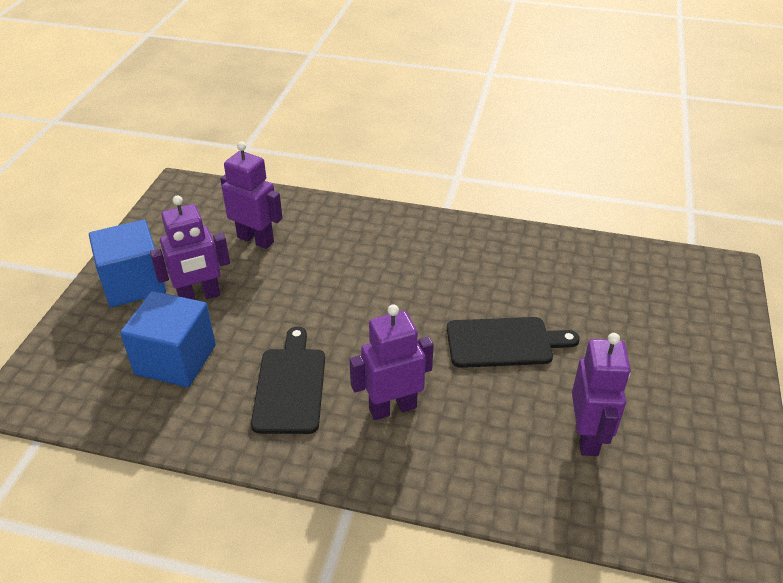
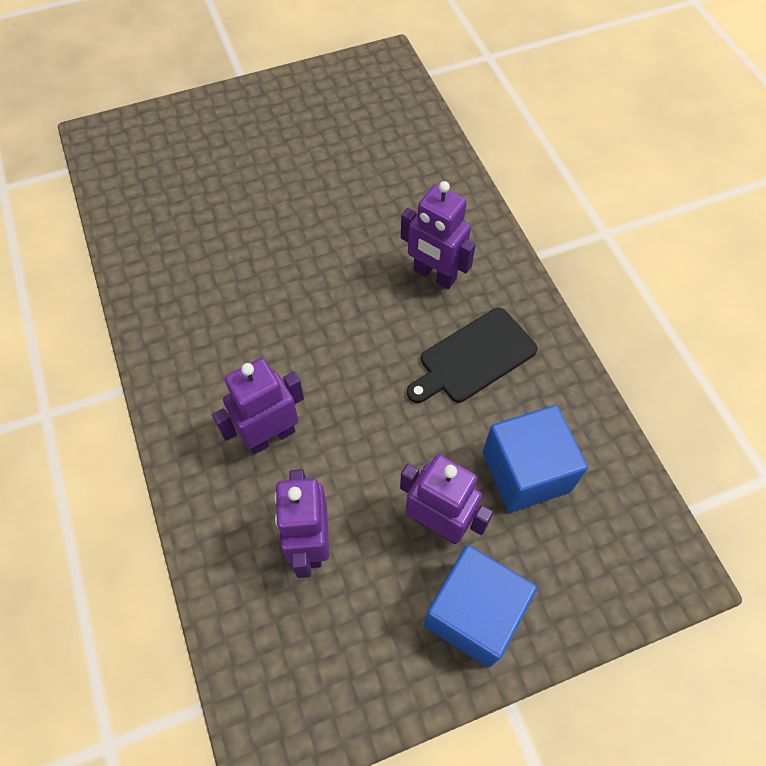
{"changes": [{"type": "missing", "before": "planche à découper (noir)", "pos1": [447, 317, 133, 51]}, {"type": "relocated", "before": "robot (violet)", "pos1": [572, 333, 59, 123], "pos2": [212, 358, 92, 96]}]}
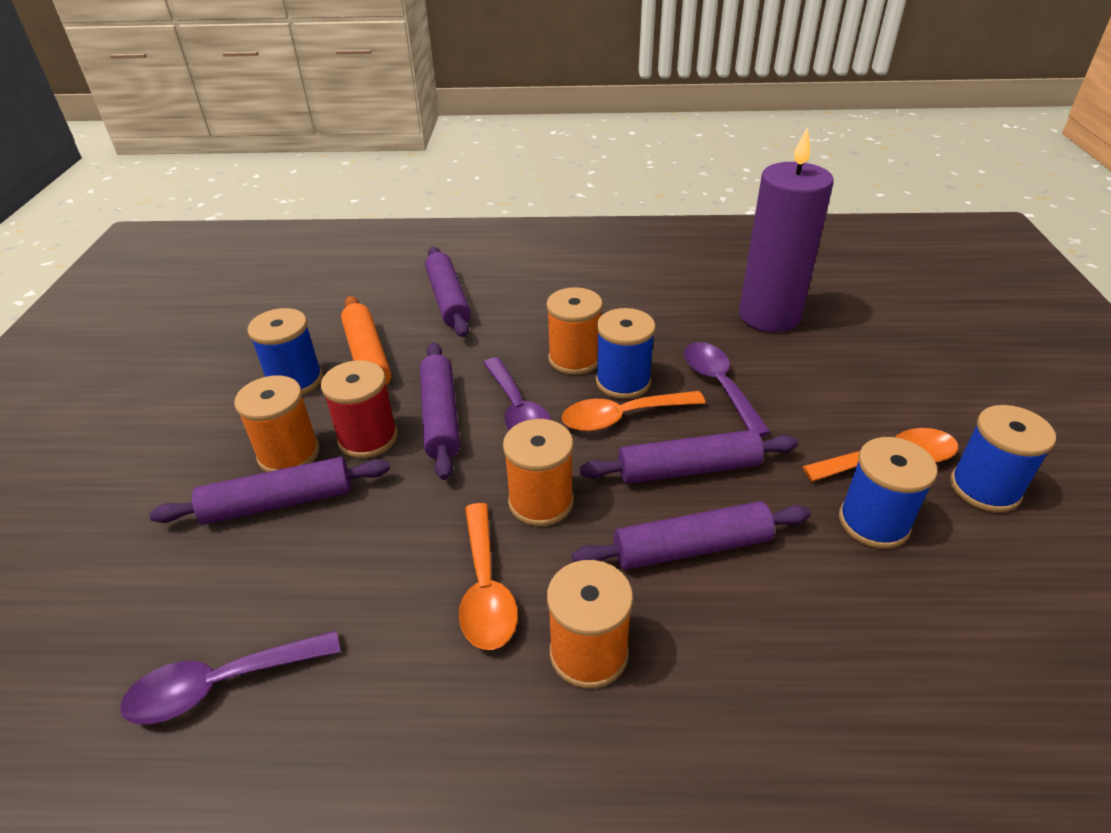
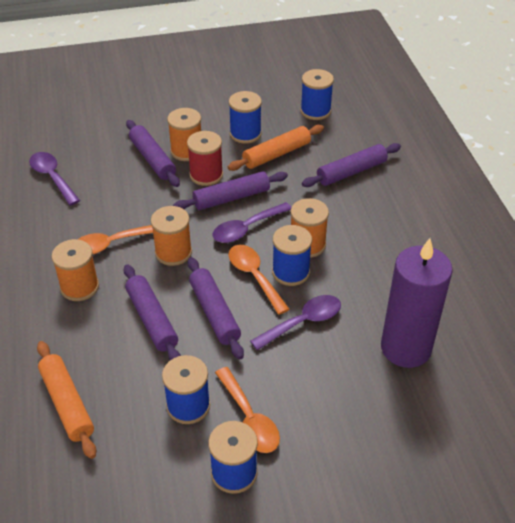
{"changes": [{"type": "appeared", "after": "bobine (bleu)", "pos2": [300, 69, 34, 51]}, {"type": "appeared", "after": "rouleau à pâtisserie (orange)", "pos2": [37, 341, 59, 118]}]}
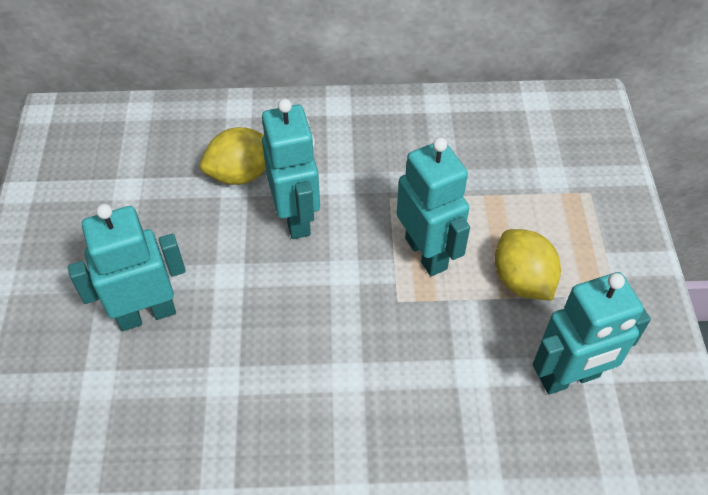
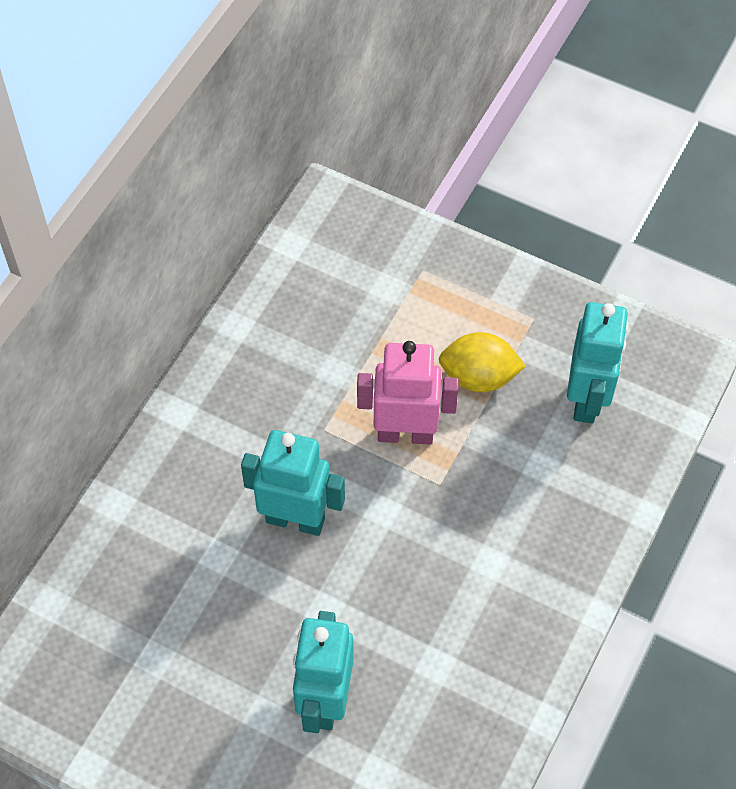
{"changes": [{"type": "missing", "before": "citron (jaune)", "pos1": [200, 127, 66, 58]}, {"type": "colour", "before": "robot (turquoise)", "after": "robot (rose)", "pos1": [397, 137, 73, 139], "pos2": [357, 341, 102, 104]}]}
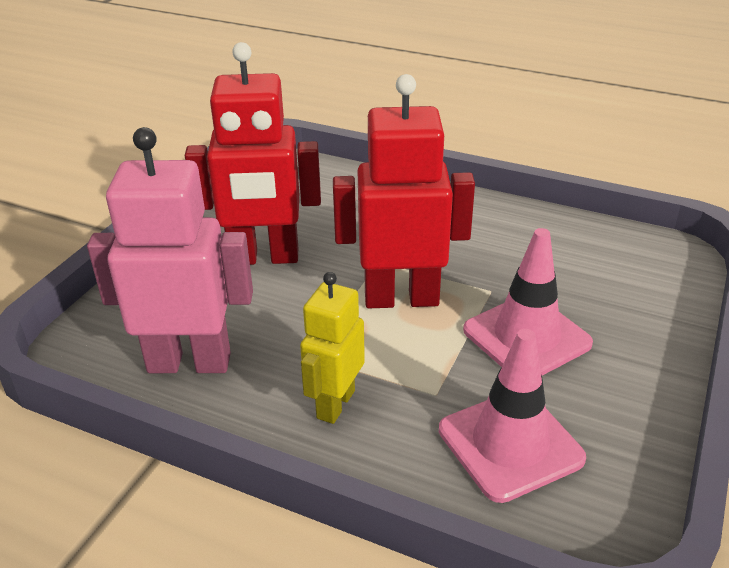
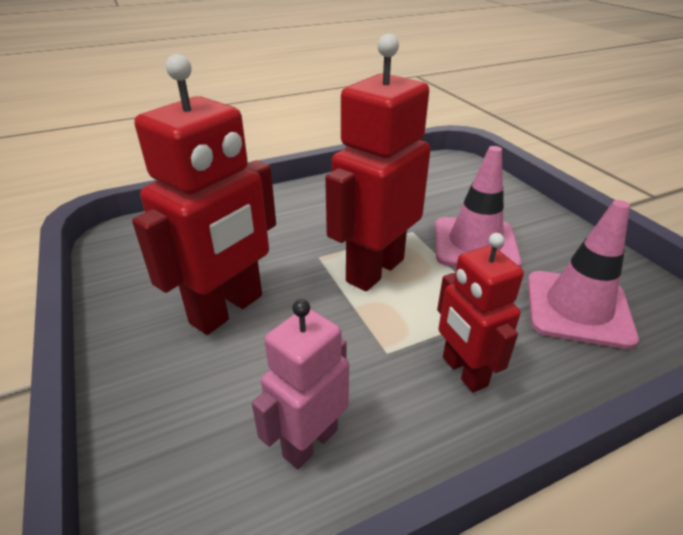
{"changes": [{"type": "size", "before": "robot (rose)", "pos1": [87, 127, 166, 246], "pos2": [252, 299, 97, 170], "scale": 0.6}, {"type": "colour", "before": "robot (jaune)", "after": "robot (rouge)", "pos1": [300, 272, 65, 152], "pos2": [437, 233, 87, 160]}]}
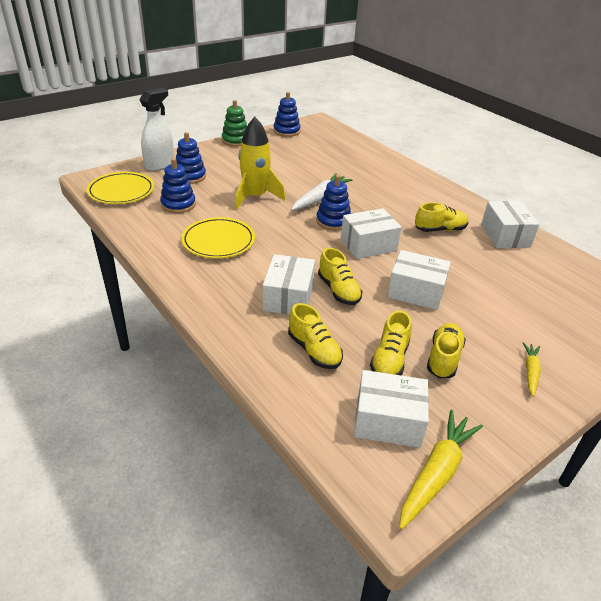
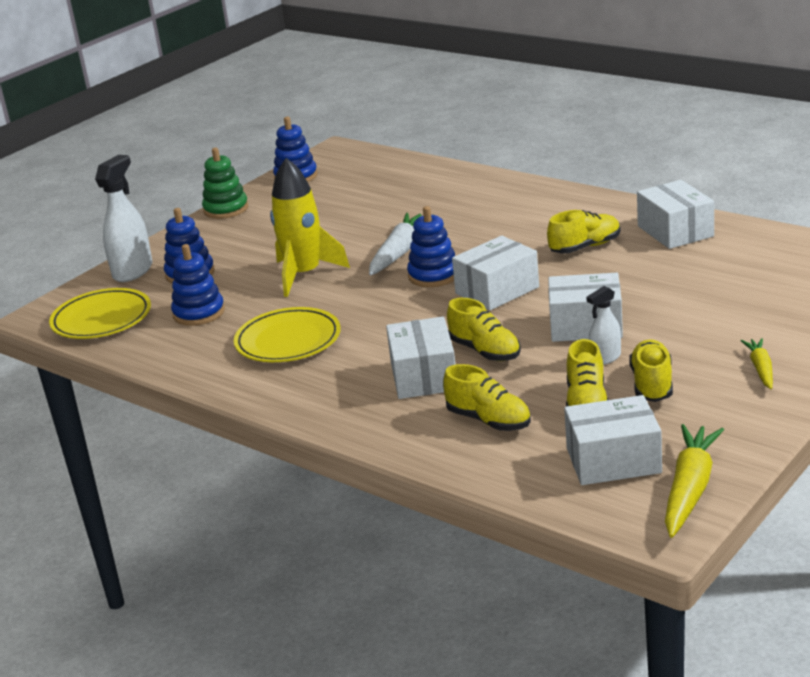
{"changes": [{"type": "appeared", "after": "vaporisateur (blanc)", "pos2": [586, 286, 35, 79]}]}
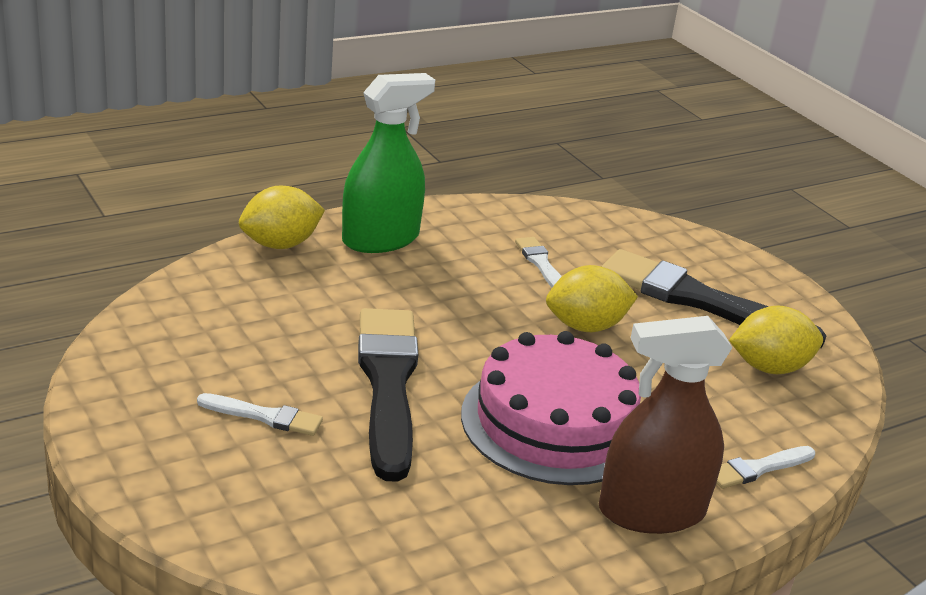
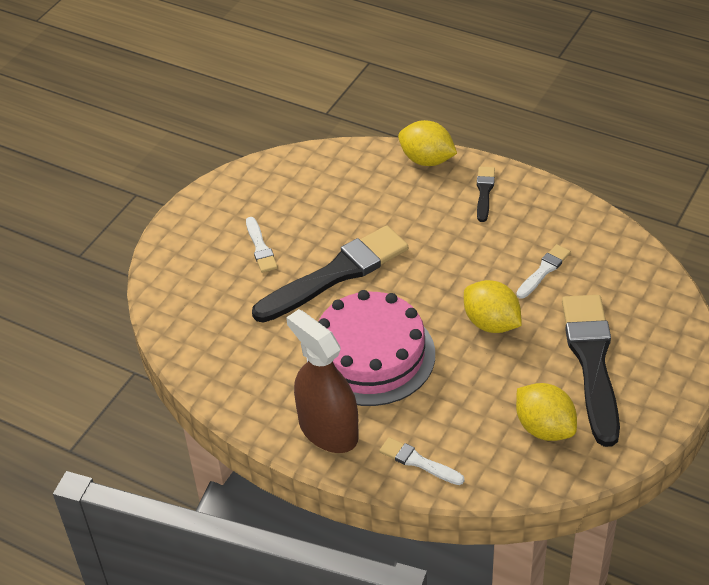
{"changes": [{"type": "exchanged", "before": "vaporisateur (vert)", "after": "pinceau (noir)", "pos1": [342, 73, 93, 180], "pos2": [477, 166, 18, 56]}]}
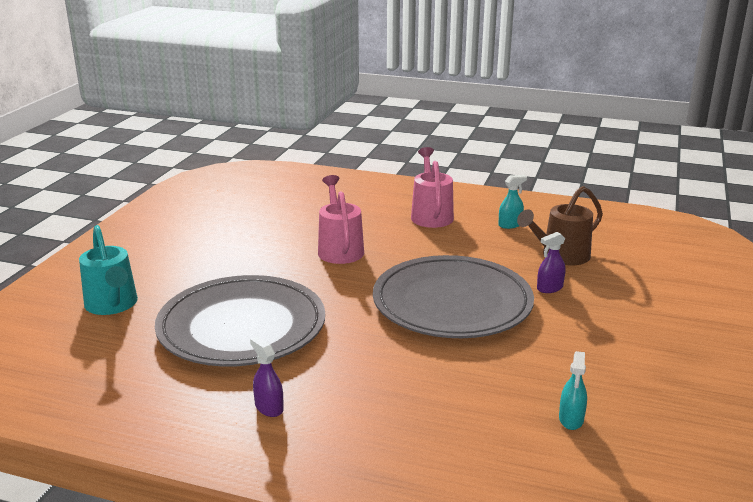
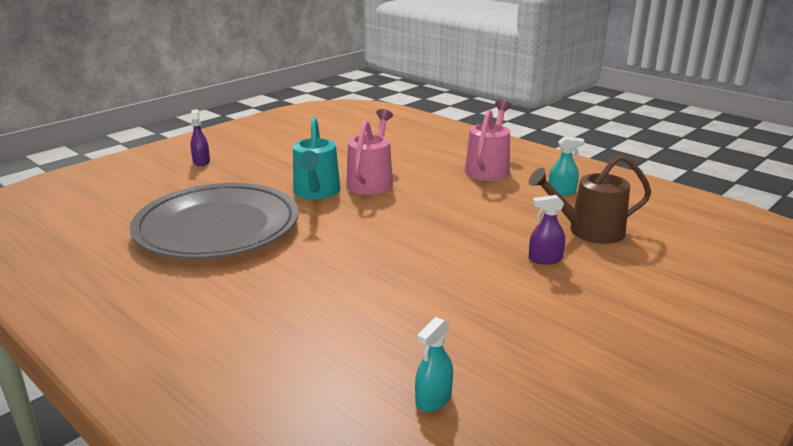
{"changes": [{"type": "relocated", "before": "arrosoir (turquoise)", "pos1": [79, 225, 59, 90], "pos2": [293, 117, 48, 82]}, {"type": "missing", "before": "assiette (gris)", "pos1": [373, 255, 161, 83]}, {"type": "relocated", "before": "vaporisateur (violet)", "pos1": [250, 336, 34, 81], "pos2": [190, 109, 20, 57]}]}
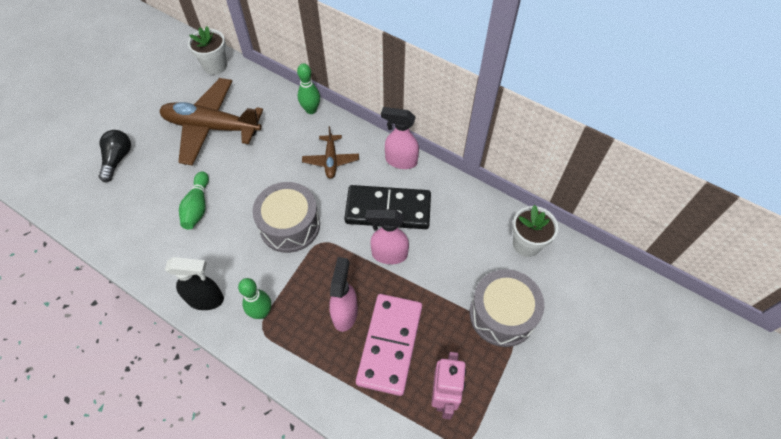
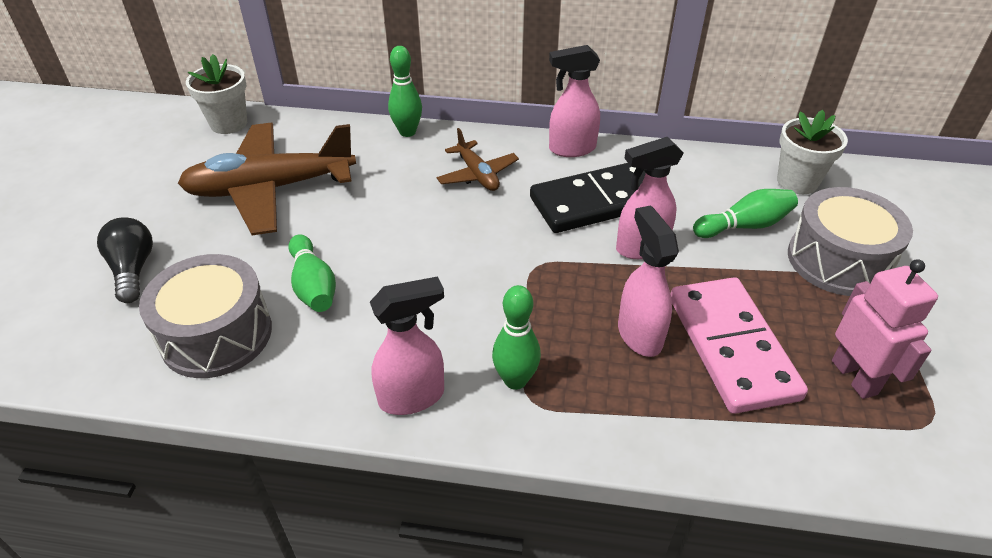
{"changes": [{"type": "relocated", "before": "tambour (gris)", "pos1": [252, 182, 68, 71], "pos2": [139, 254, 133, 124]}, {"type": "colour", "before": "vaporisateur (noir)", "after": "vaporisateur (rose)", "pos1": [165, 257, 59, 53], "pos2": [370, 277, 74, 138]}, {"type": "appeared", "after": "quille (vert)", "pos2": [693, 189, 105, 49]}]}
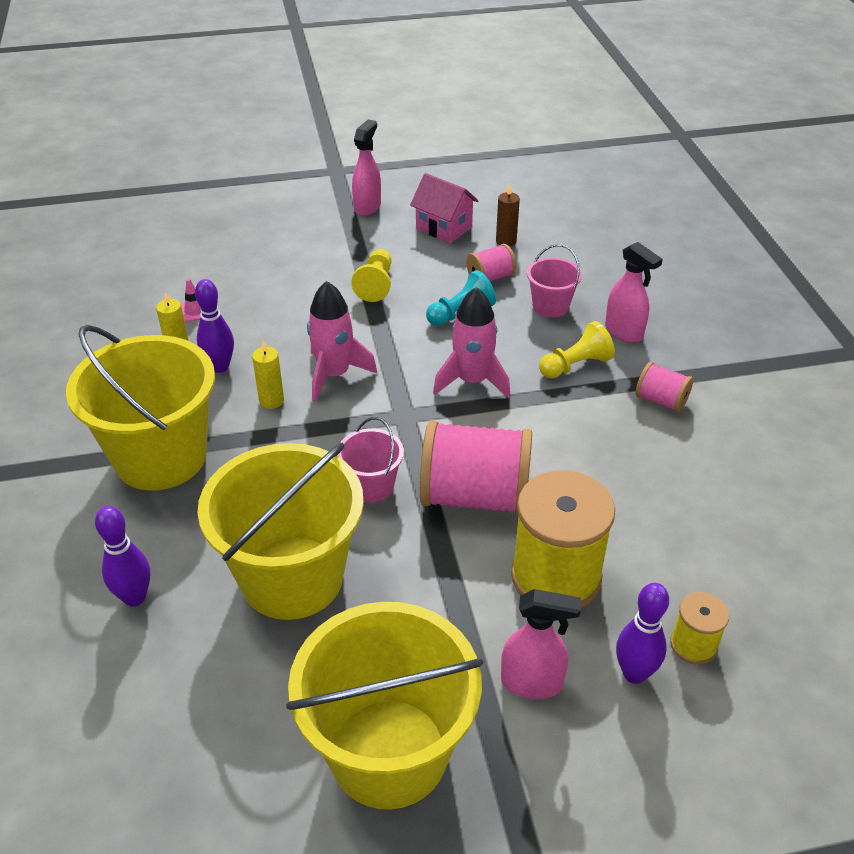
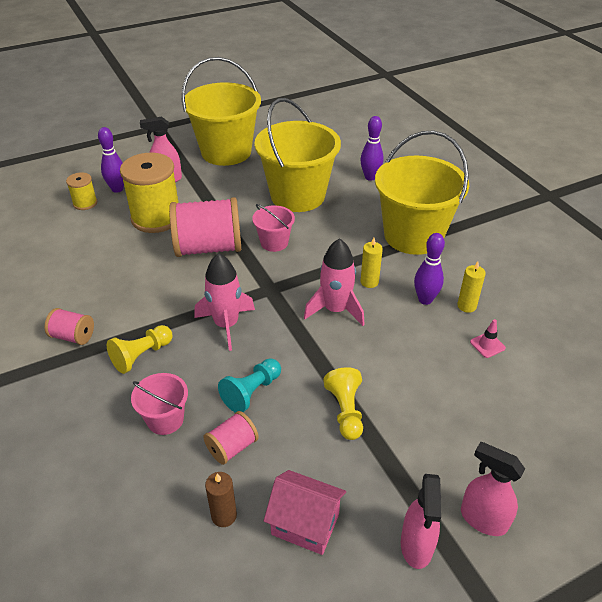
{"changes": [{"type": "relocated", "before": "vaporisateur (rose)", "pos1": [605, 242, 58, 101], "pos2": [461, 442, 64, 94]}]}
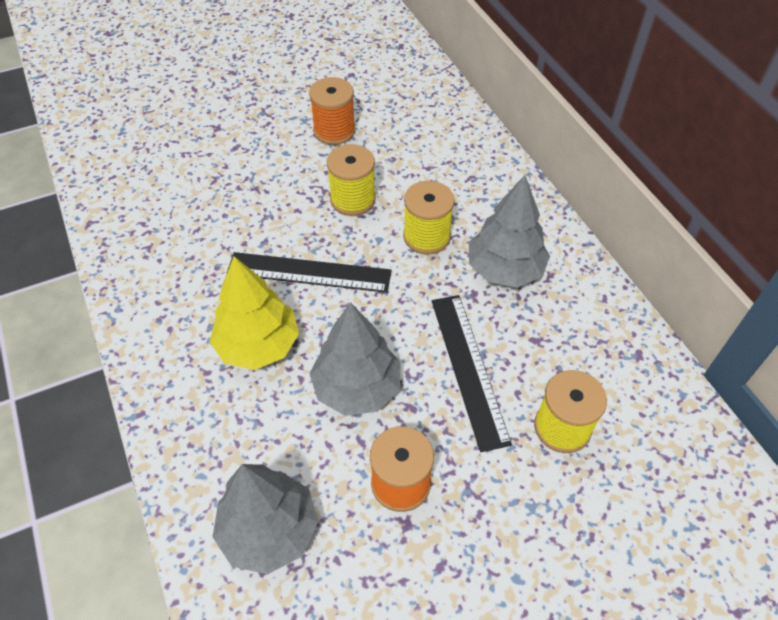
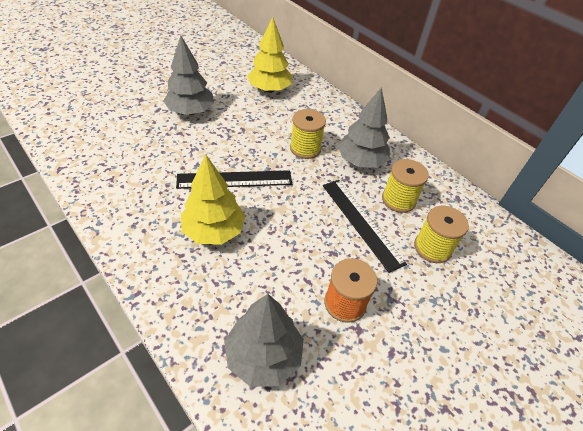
{"changes": [{"type": "missing", "before": "bobine (orange)", "pos1": [309, 77, 47, 68]}, {"type": "relocated", "before": "bobine (jaune)", "pos1": [327, 144, 49, 72], "pos2": [382, 159, 47, 54]}, {"type": "relocated", "before": "arbre (gris)", "pos1": [309, 303, 92, 113], "pos2": [163, 36, 51, 79]}, {"type": "appeared", "after": "arbre (jaune)", "pos2": [247, 17, 45, 76]}]}
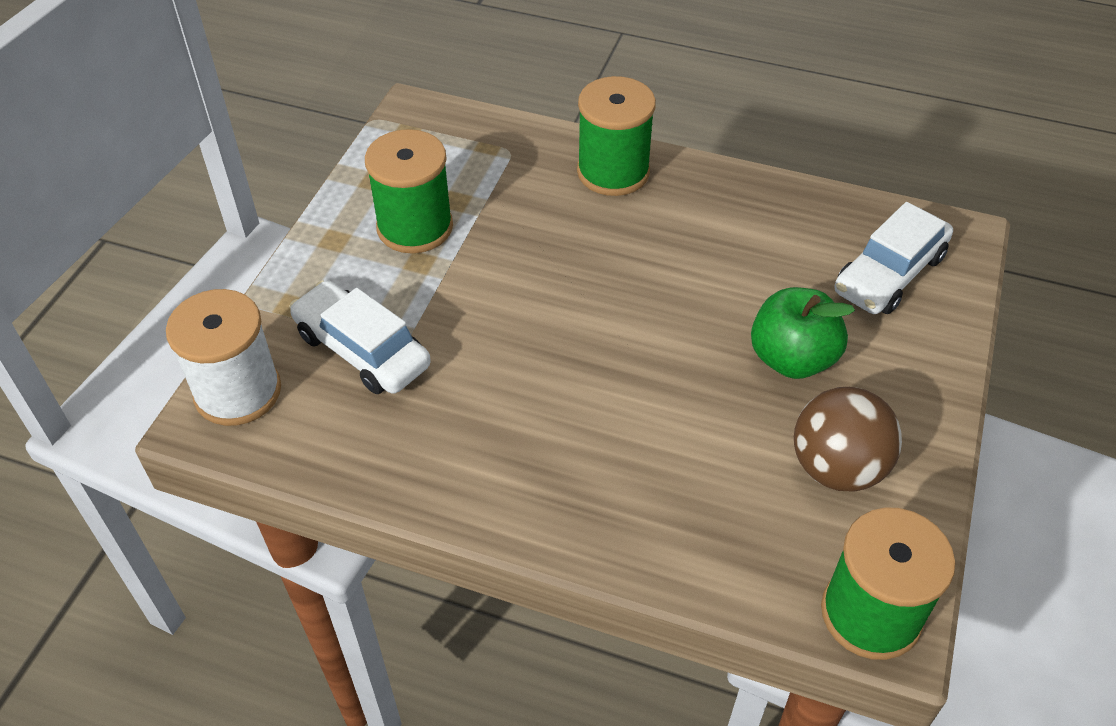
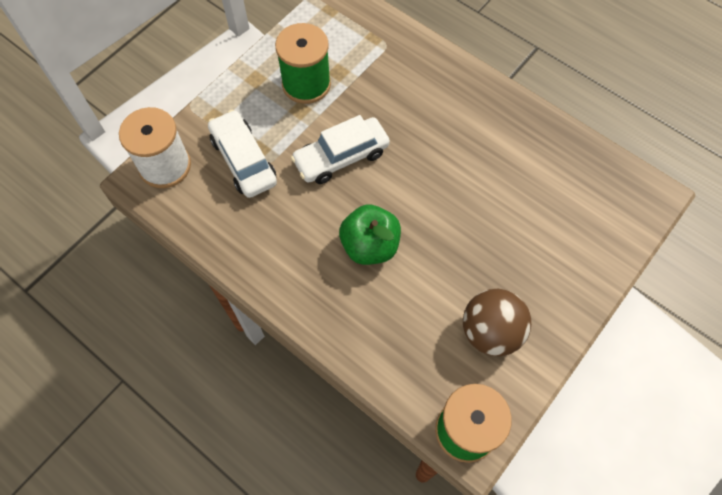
{"changes": [{"type": "missing", "before": "bobine (vert)", "pos1": [577, 76, 79, 120]}, {"type": "relocated", "before": "voiture (blanc)", "pos1": [834, 202, 119, 112], "pos2": [291, 115, 99, 69]}, {"type": "relocated", "before": "pomme (vert)", "pos1": [751, 287, 104, 92], "pos2": [339, 204, 62, 61]}]}
